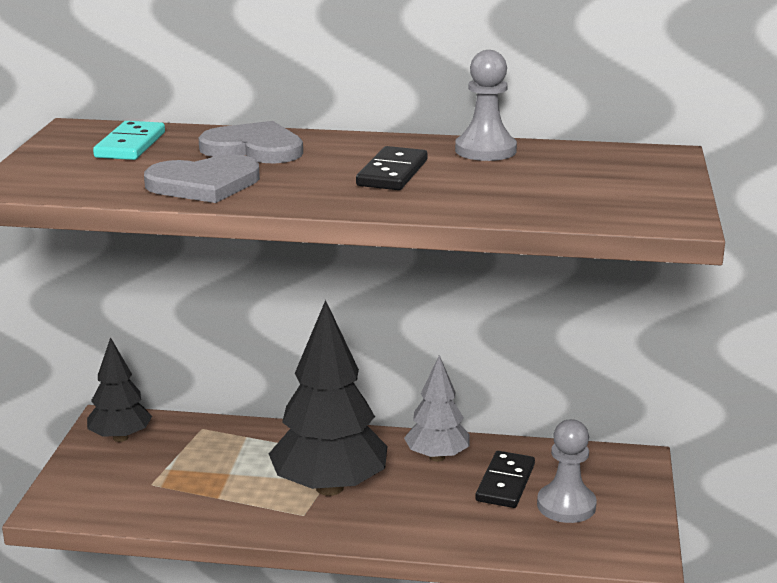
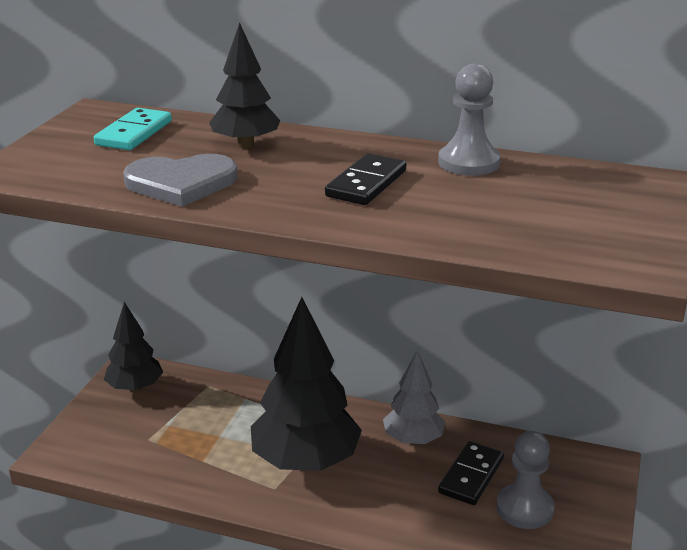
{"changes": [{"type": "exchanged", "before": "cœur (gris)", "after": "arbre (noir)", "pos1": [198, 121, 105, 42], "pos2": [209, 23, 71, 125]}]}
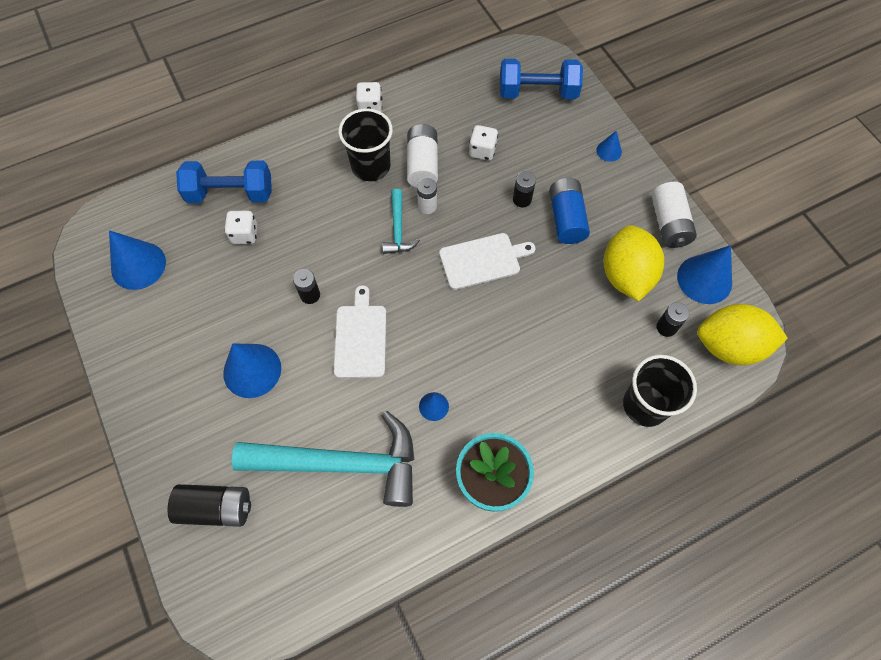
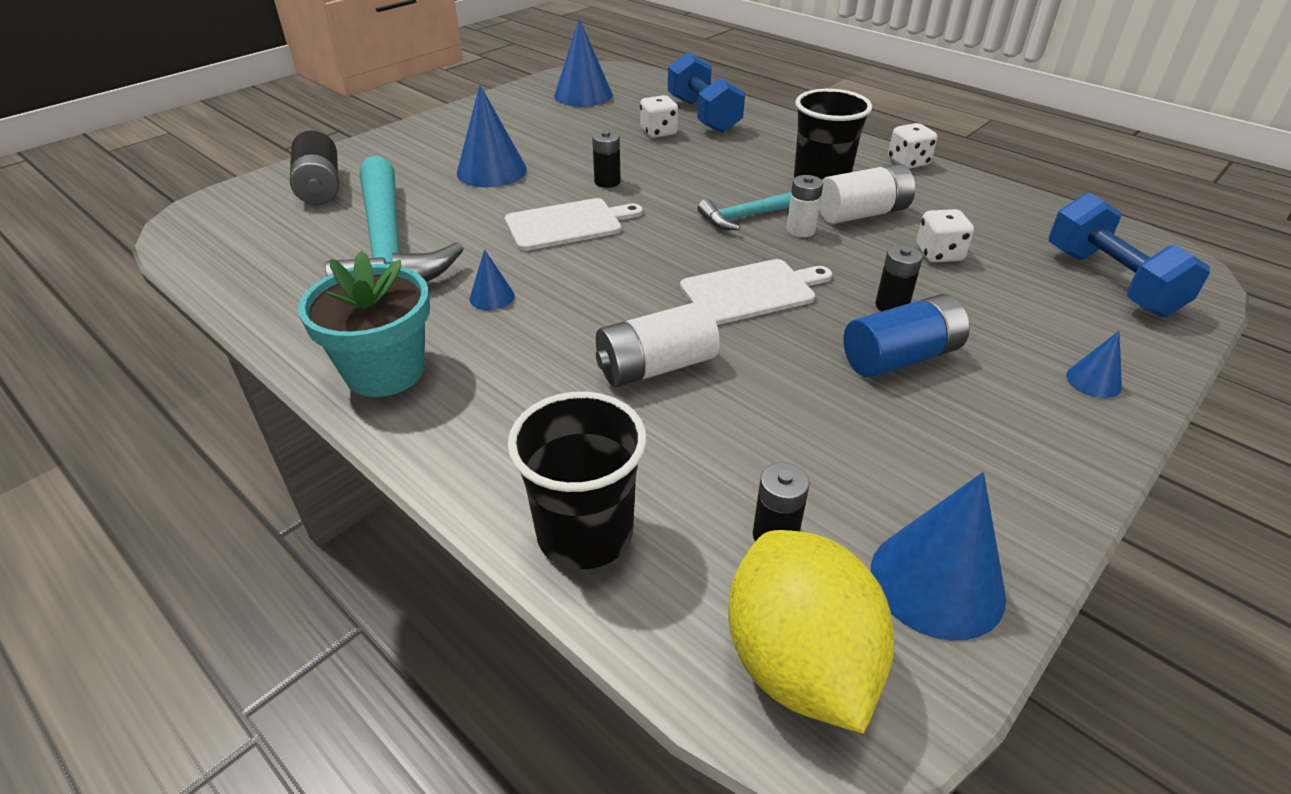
{"changes": [{"type": "relocated", "before": "pile (blanc)", "pos1": [652, 182, 45, 66], "pos2": [596, 302, 124, 85]}, {"type": "missing", "before": "citron (jaune)", "pos1": [604, 225, 60, 76]}, {"type": "spun", "before": "planche à découper (blanc)", "pos1": [439, 233, 97, 57], "pos2": [680, 259, 152, 66], "turn": -75}]}
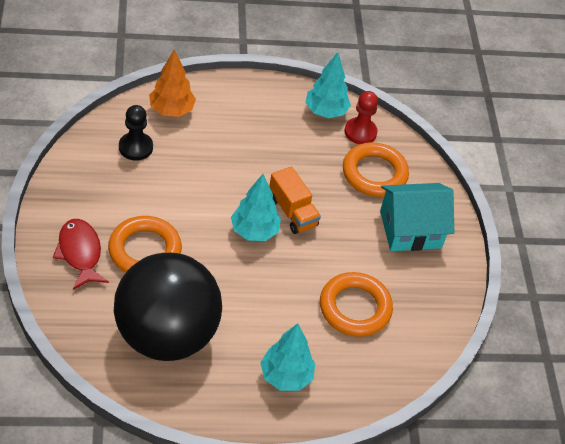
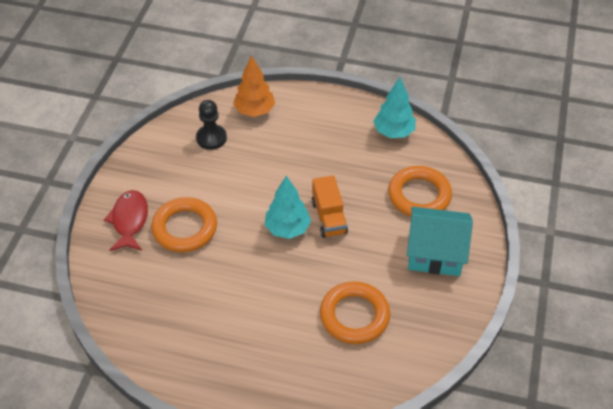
{"changes": [{"type": "missing", "before": "pion (rouge)", "pos1": [345, 91, 33, 53]}, {"type": "missing", "before": "balle (noir)", "pos1": [114, 253, 108, 108]}, {"type": "missing", "before": "arbre (turquoise)", "pos1": [260, 323, 55, 68]}]}
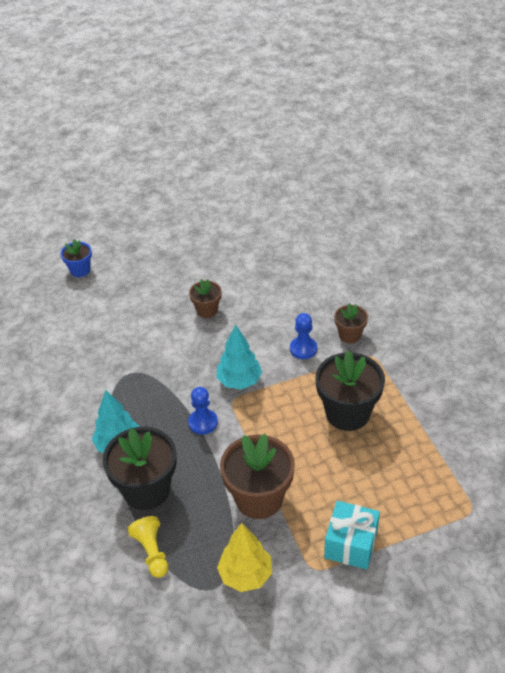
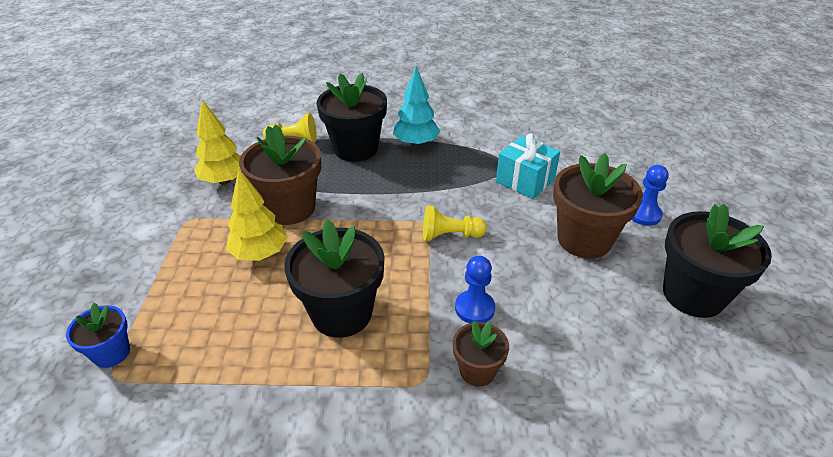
{"changes": [{"type": "relocated", "before": "pot de fleurs (bleu)", "pos1": [61, 239, 31, 38], "pos2": [66, 303, 64, 65]}, {"type": "size", "before": "pot de fleurs (marron)", "pos1": [189, 279, 33, 39], "pos2": [553, 153, 90, 106], "scale": 1.86}, {"type": "exchanged", "before": "arbre (turquoise)", "after": "pion (jaune)", "pos1": [216, 324, 46, 65], "pos2": [423, 205, 64, 36]}, {"type": "relocated", "before": "pion (bleu)", "pos1": [188, 387, 30, 48], "pos2": [632, 165, 37, 61]}, {"type": "relocated", "before": "cadeau (turquoise)", "pos1": [324, 501, 56, 68], "pos2": [496, 133, 64, 66]}, {"type": "appeared", "after": "arbre (jaune)", "pos2": [226, 168, 62, 93]}, {"type": "appeared", "after": "pot de fleurs (noir)", "pos2": [663, 204, 109, 114]}]}
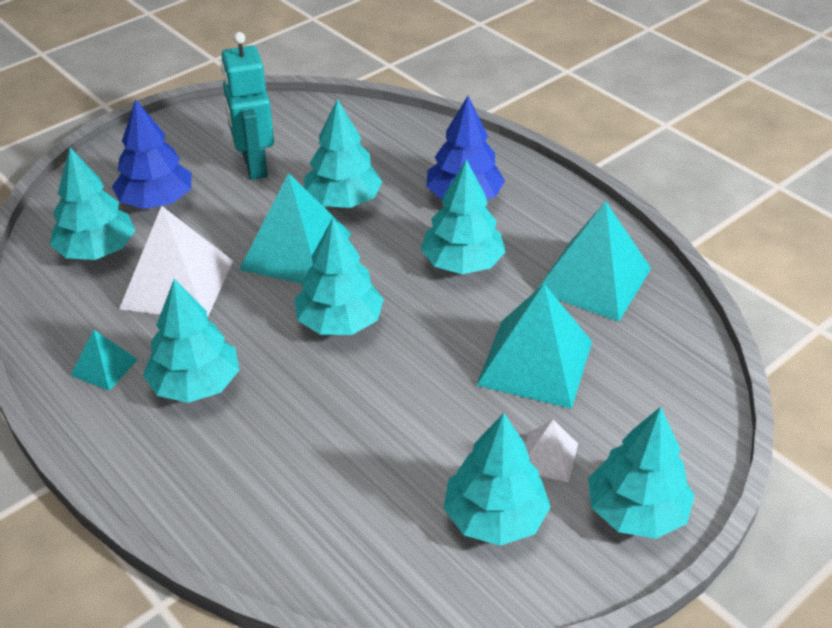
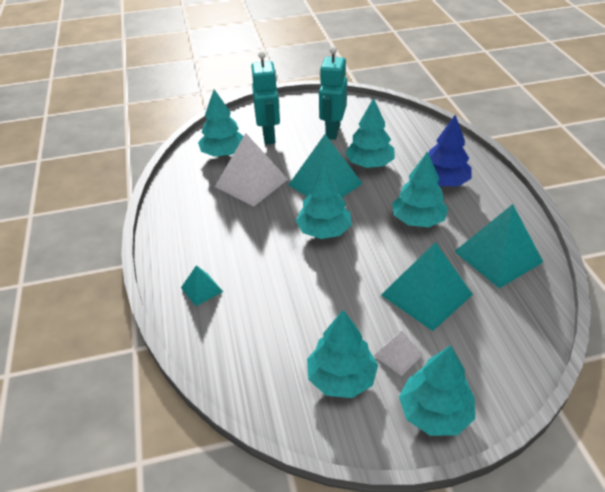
{"changes": [{"type": "exchanged", "before": "arbre (bleu)", "after": "robot (turquoise)", "pos1": [112, 99, 80, 110], "pos2": [251, 51, 29, 93]}, {"type": "missing", "before": "arbre (turquoise)", "pos1": [143, 279, 96, 124]}, {"type": "relocated", "before": "pyramide (turquoise)", "pos1": [70, 330, 68, 61], "pos2": [181, 265, 42, 41]}]}
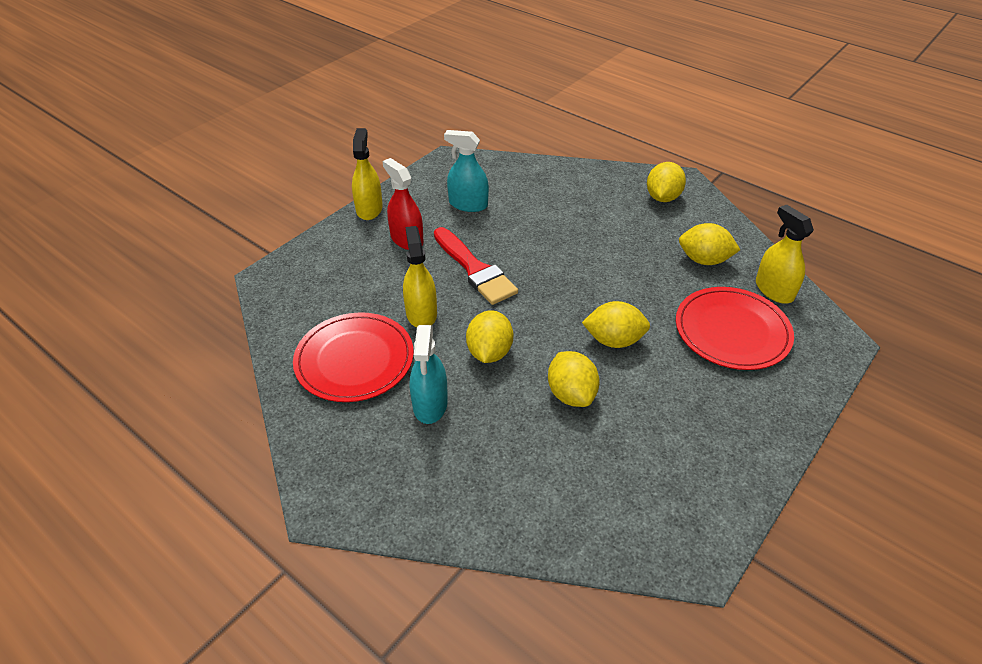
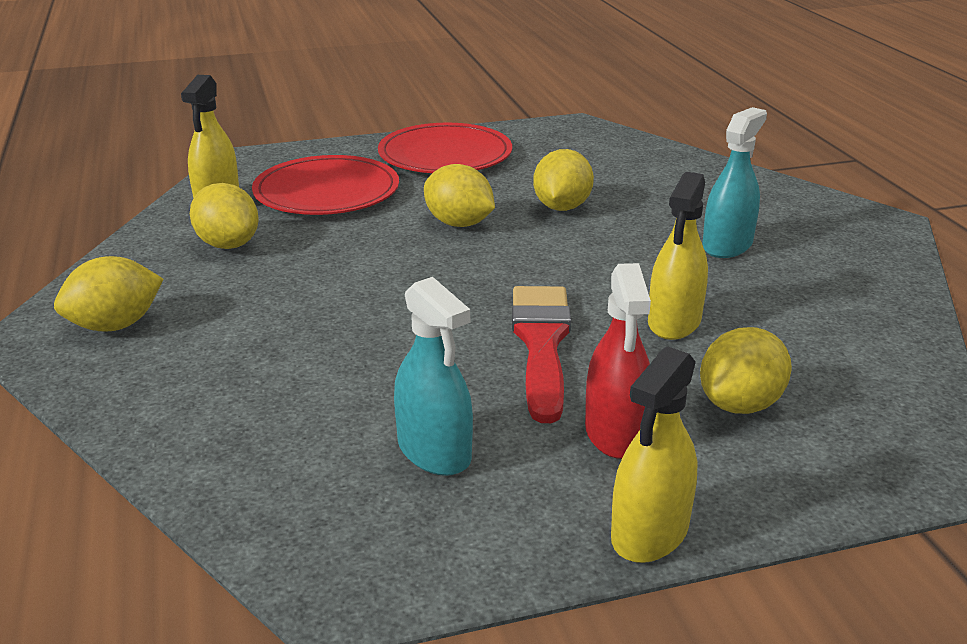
{"changes": [{"type": "relocated", "before": "citron (jaune)", "pos1": [466, 310, 47, 53], "pos2": [700, 327, 92, 87]}, {"type": "relocated", "before": "assiette (rouge)", "pos1": [293, 312, 121, 90], "pos2": [378, 123, 134, 50]}]}
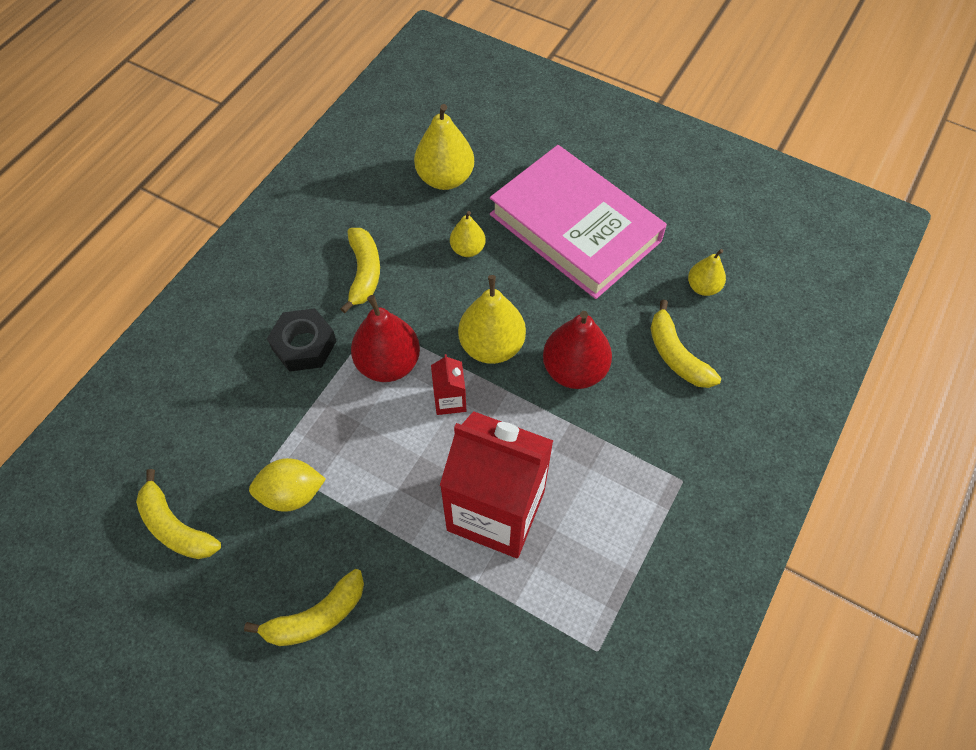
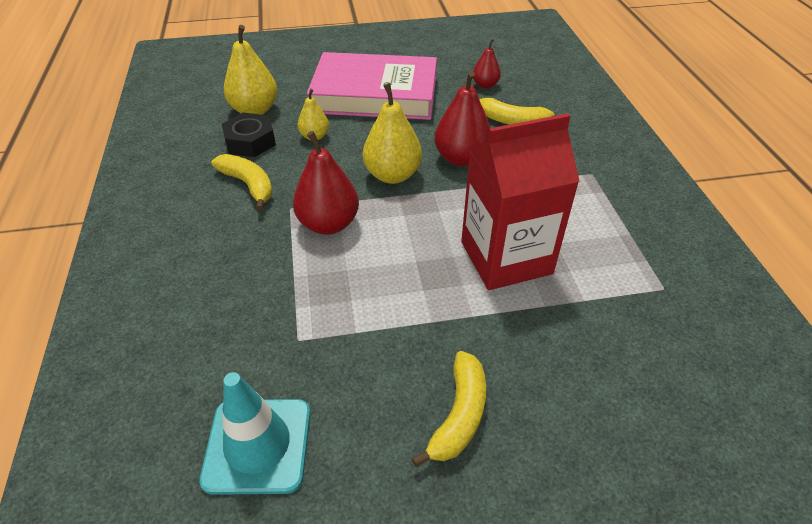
{"changes": [{"type": "colour", "before": "poire (jaune)", "after": "poire (rouge)", "pos1": [688, 249, 38, 47], "pos2": [473, 39, 28, 50]}, {"type": "relocated", "before": "écrou (noir)", "pos1": [267, 308, 69, 64], "pos2": [222, 113, 54, 44]}, {"type": "missing", "before": "brique de lait (rouge)", "pos1": [431, 354, 35, 61]}, {"type": "missing", "before": "citron (jaune)", "pos1": [249, 458, 77, 54]}, {"type": "exchanged", "before": "banane (jaune)", "after": "cône de chantier (turquoise)", "pos1": [136, 469, 85, 90], "pos2": [200, 372, 110, 123]}]}
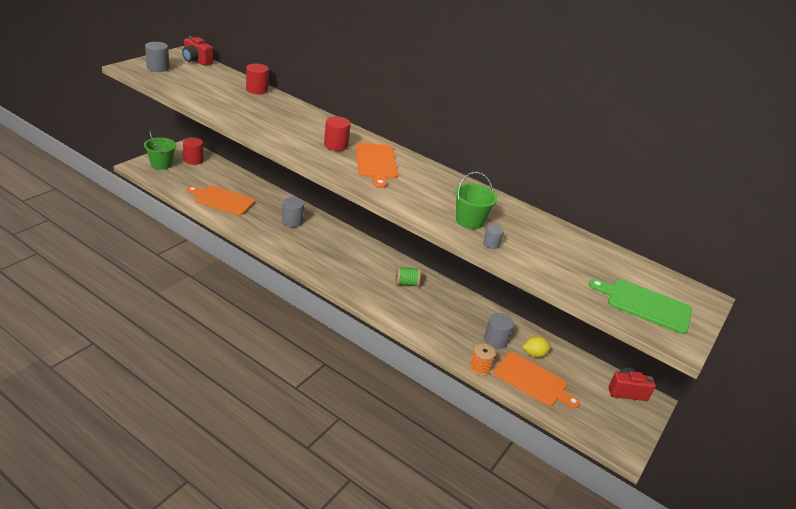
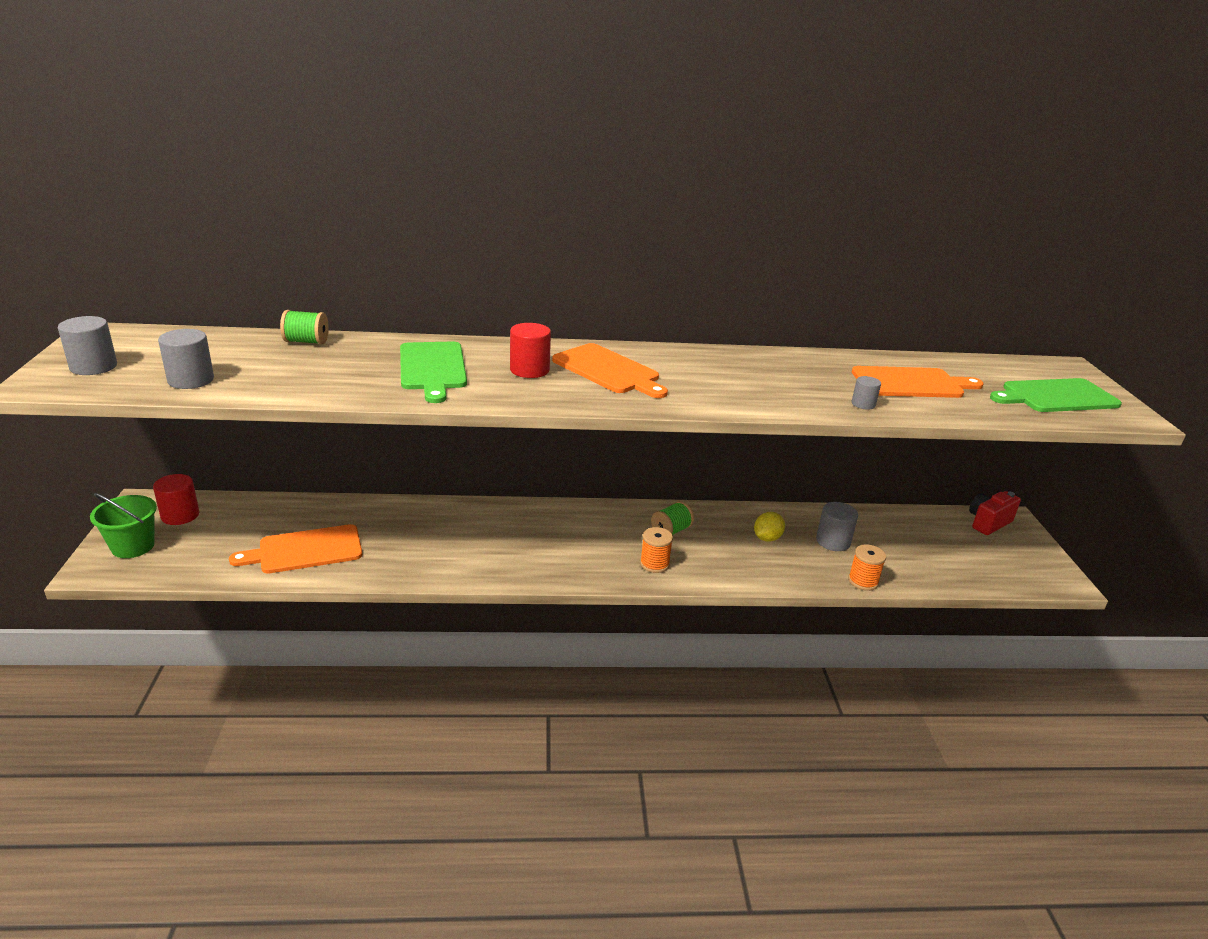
{"changes": [{"type": "missing", "before": "appareil photo (rouge)", "pos1": [182, 36, 31, 30]}, {"type": "exchanged", "before": "cylindre (rouge)", "after": "bobine (vert)", "pos1": [246, 64, 23, 30], "pos2": [280, 310, 49, 35]}, {"type": "missing", "before": "seau (vert)", "pos1": [455, 172, 42, 57]}, {"type": "relocated", "before": "cylindre (gris)", "pos1": [282, 197, 22, 30], "pos2": [158, 329, 56, 60]}, {"type": "relocated", "before": "citron (jaune)", "pos1": [522, 336, 29, 22], "pos2": [754, 512, 31, 30]}, {"type": "relocated", "before": "planche à découper (orange)", "pos1": [493, 352, 87, 56], "pos2": [852, 366, 132, 32]}, {"type": "appeared", "after": "planche à découper (vert)", "pos2": [400, 341, 67, 62]}, {"type": "appeared", "after": "bobine (orange)", "pos2": [640, 527, 33, 46]}]}
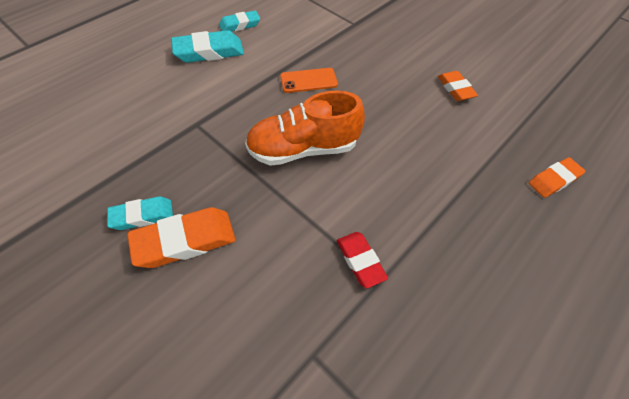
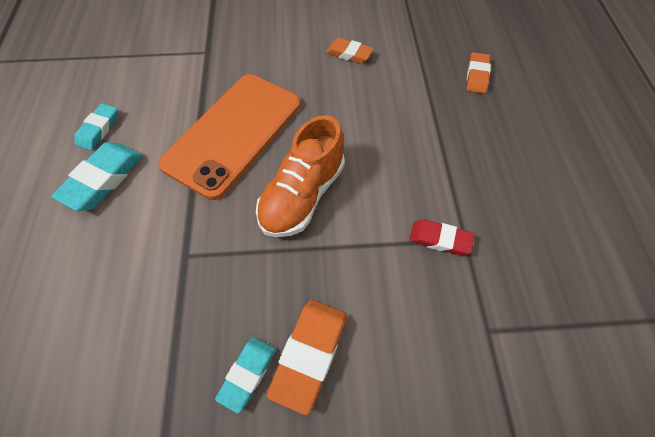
{"changes": [{"type": "size", "before": "téléphone (orange)", "pos1": [280, 68, 58, 25], "pos2": [158, 74, 142, 126], "scale": 2.36}]}
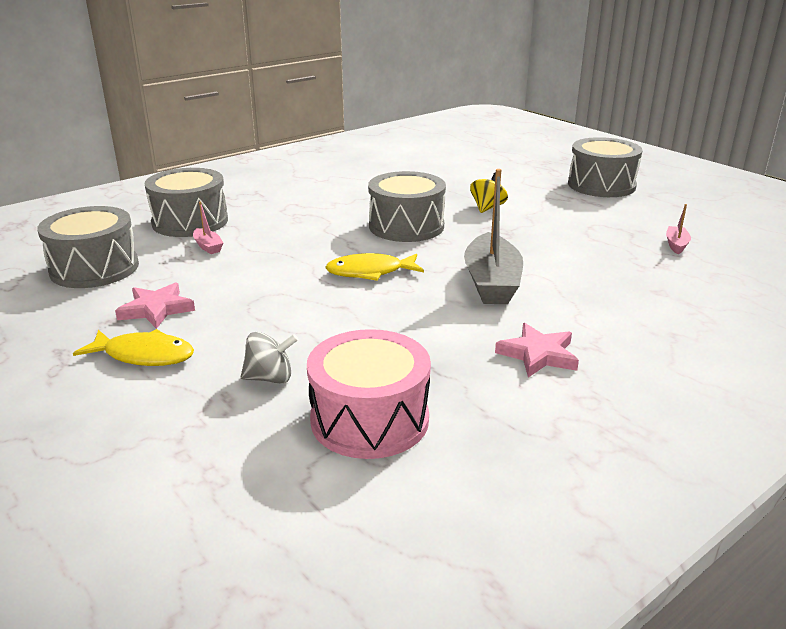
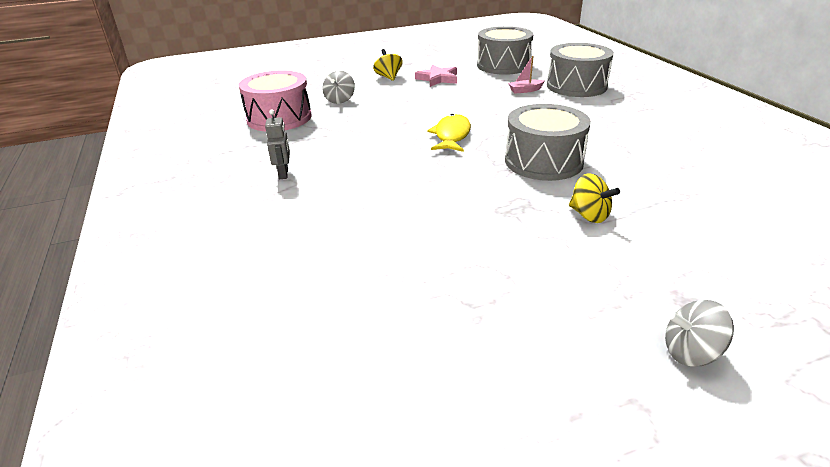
{"changes": [{"type": "exchanged", "before": "tambour (gris)", "after": "toupie (gris)", "pos1": [568, 137, 75, 60], "pos2": [665, 300, 69, 67]}, {"type": "missing", "before": "bateau (gris)", "pos1": [464, 169, 59, 135]}, {"type": "missing", "before": "bateau (rose)", "pos1": [666, 204, 25, 50]}, {"type": "exchanged", "before": "étoile (rose)", "after": "robot (gris)", "pos1": [495, 323, 84, 54], "pos2": [265, 110, 25, 69]}, {"type": "exchanged", "before": "poisson (jaune)", "after": "toupie (jaune)", "pos1": [73, 329, 121, 37], "pos2": [373, 49, 30, 32]}]}
